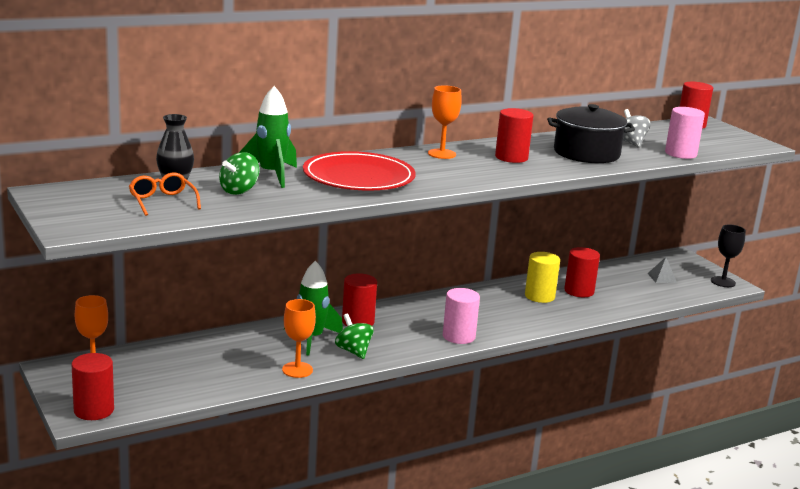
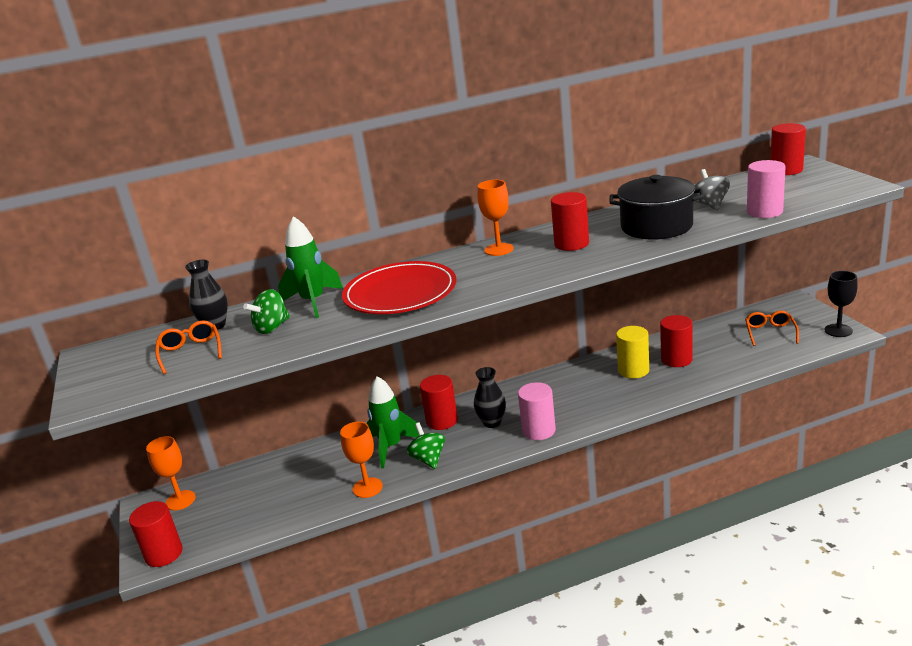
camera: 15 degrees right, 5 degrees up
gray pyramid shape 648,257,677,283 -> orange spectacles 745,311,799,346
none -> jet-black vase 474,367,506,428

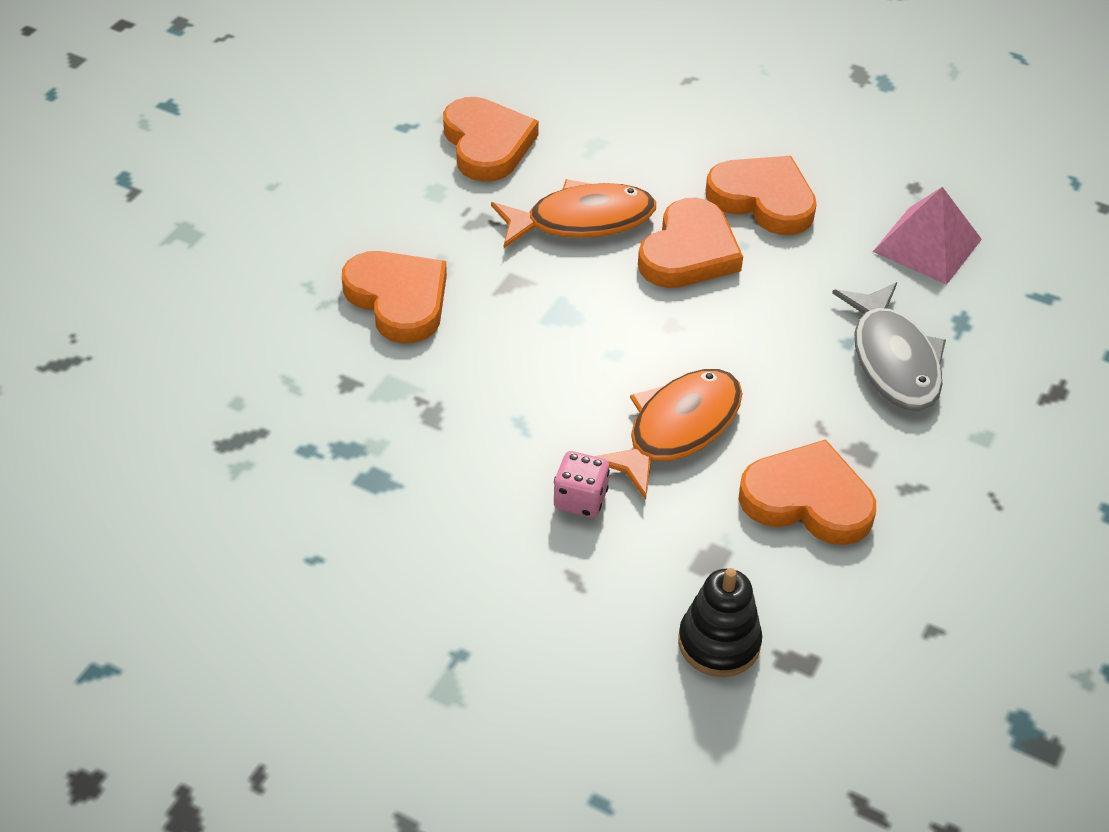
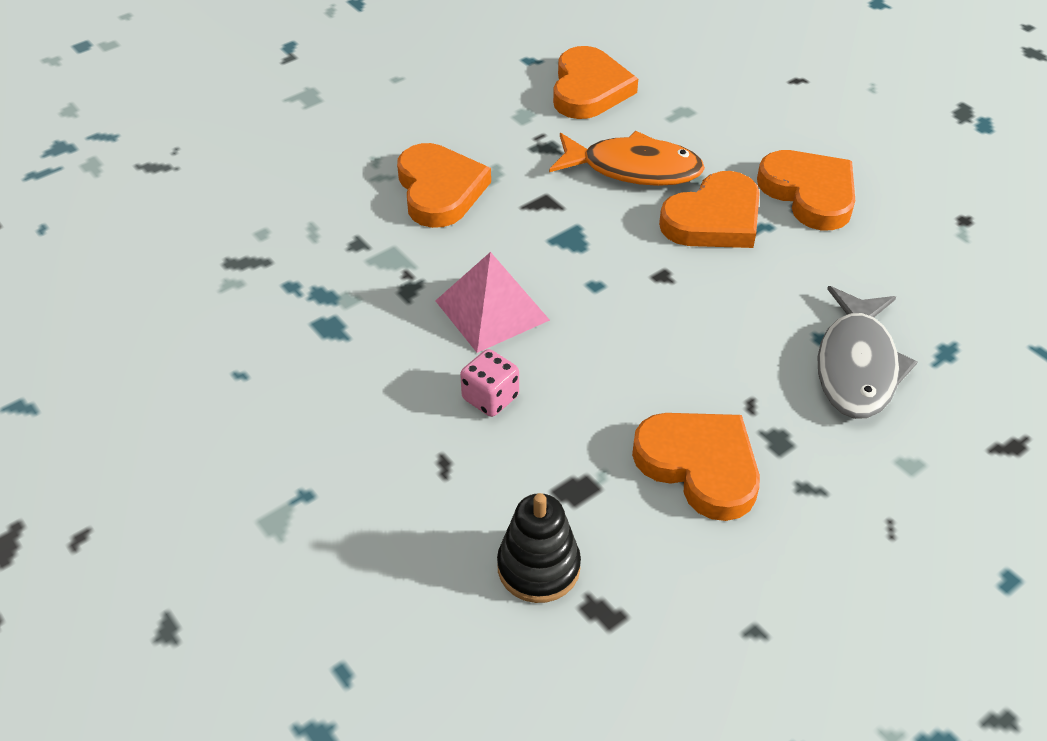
camera: 25 degrees right, 0 degrees up
orange toy fish 595,369,743,500 -> none
rosy pyramid shape 873,187,982,285 -> rosy pyramid shape 435,252,550,353, move

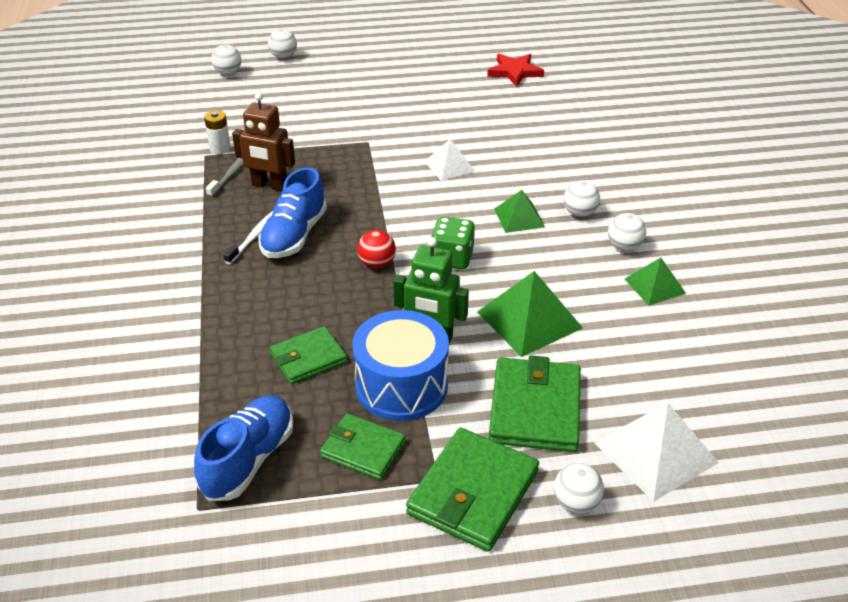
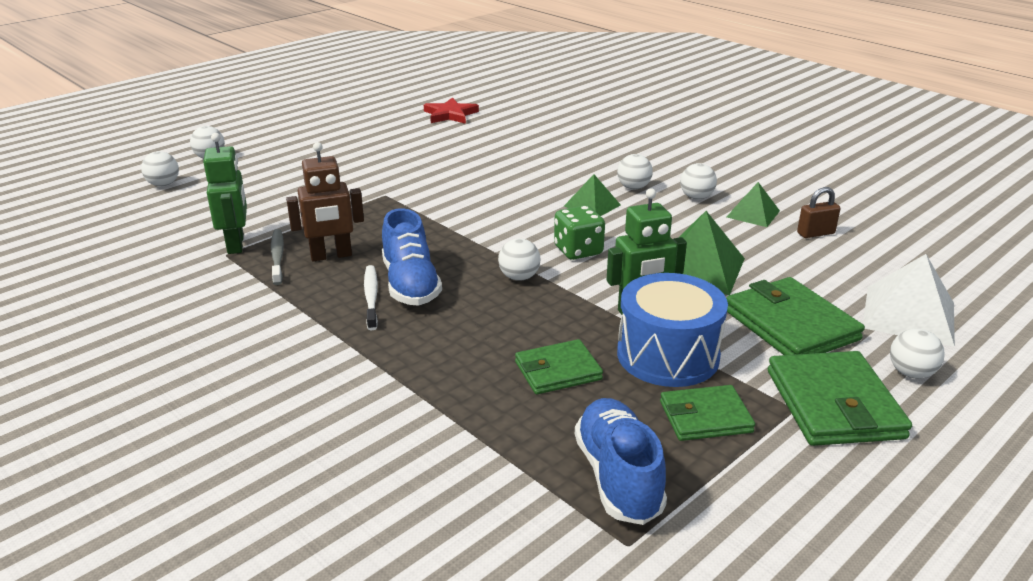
camera: 35 degrees left, 10 degrees down
white power cell 204,110,231,155 -> green toy robot 203,133,247,254
green billfold 270,326,347,384 -> green billfold 515,339,603,394, 45 degrees clockwise
crimson ball 357,230,396,268 -> white ball 498,238,541,281
white pyramid shape 424,139,475,181 -> none
none -> dark brown lock 797,187,841,238

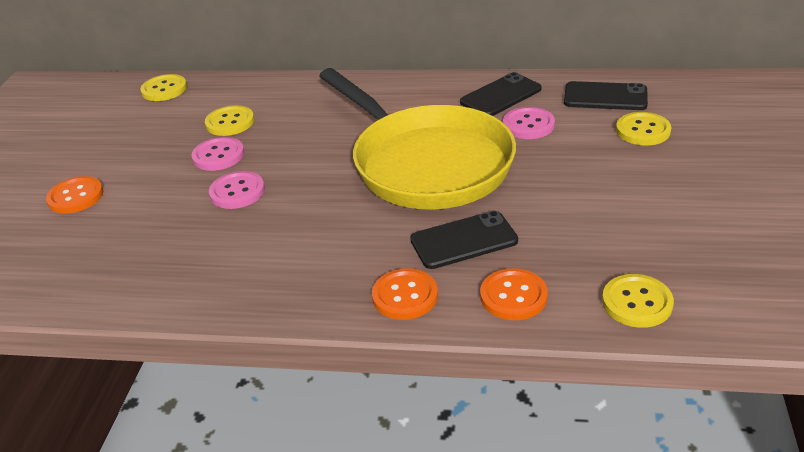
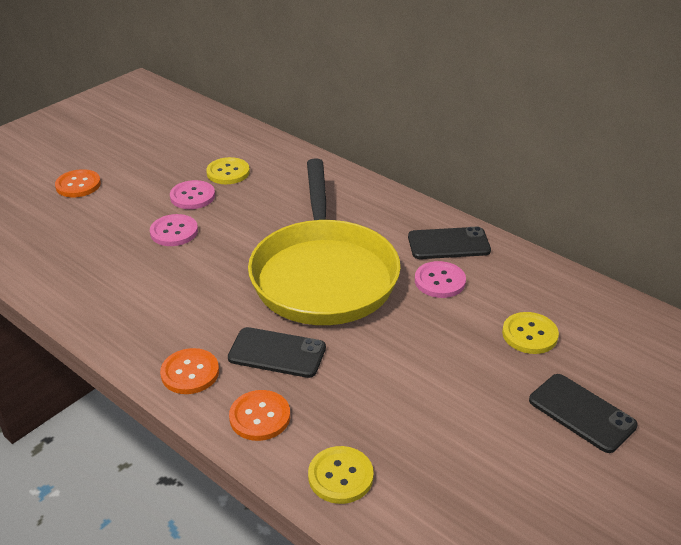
camera: 30 degrees right, 0 degrees up
bright yellow shirt button 140,74,187,101 -> none
jet-black phone 564,81,648,110 -> jet-black phone 529,374,638,453, move

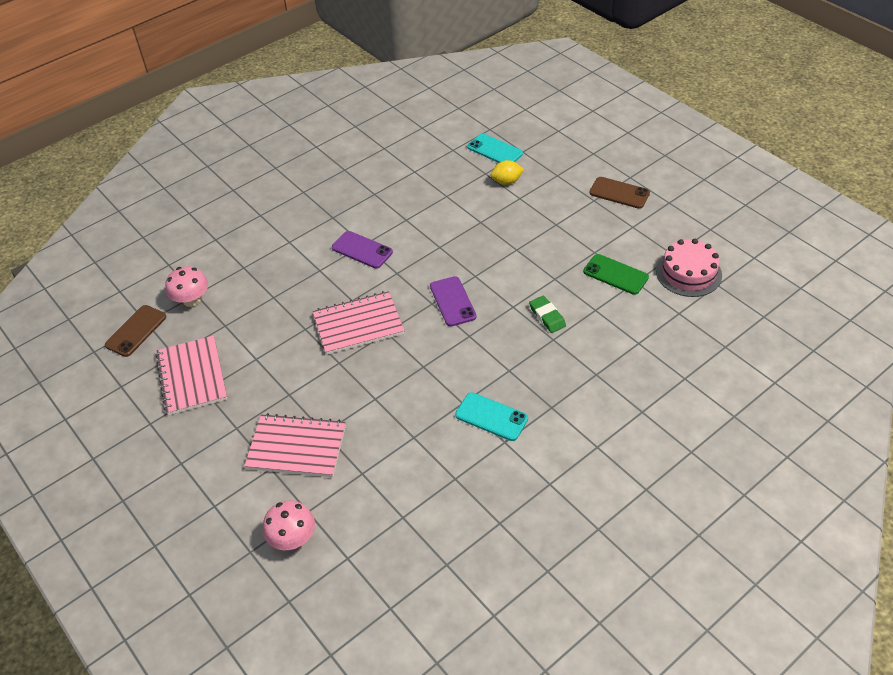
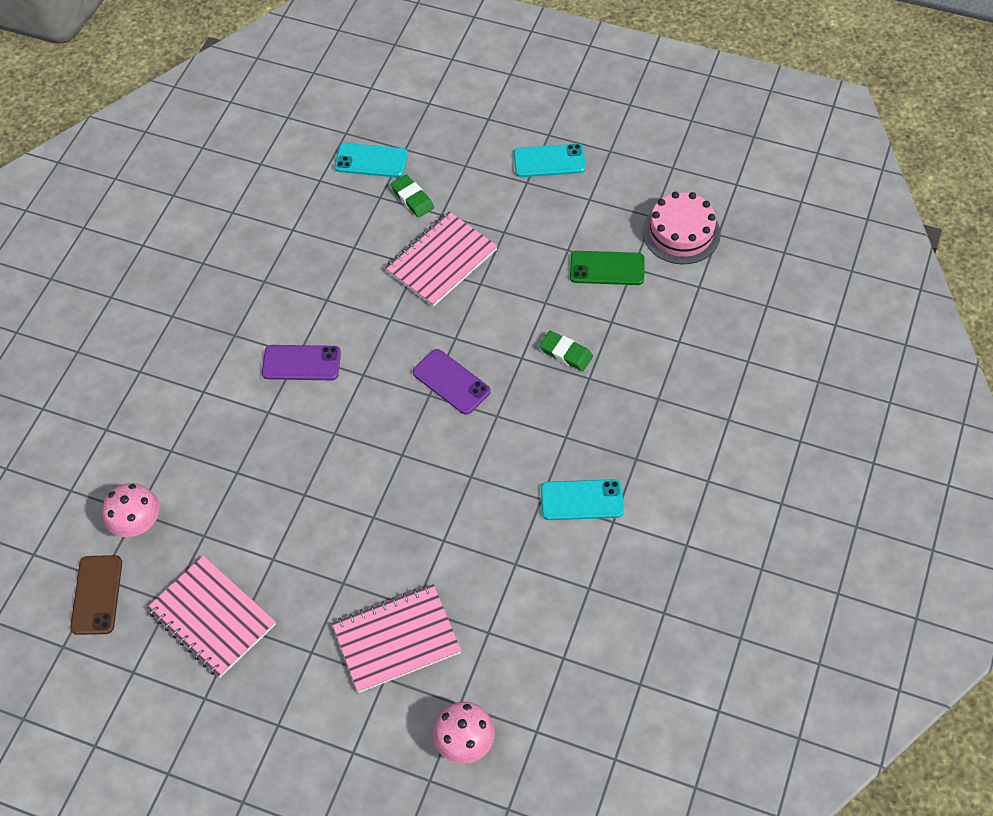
camera: 30 degrees left, 10 degrees up
rosy notepad 313,291,404,355 -> rosy notepad 385,211,498,307, move
bright yellow citrus fruit 491,160,524,185 -> green pencil eraser 390,175,434,218
dark brown phone 589,177,650,209 -> aqua phone 514,144,586,177

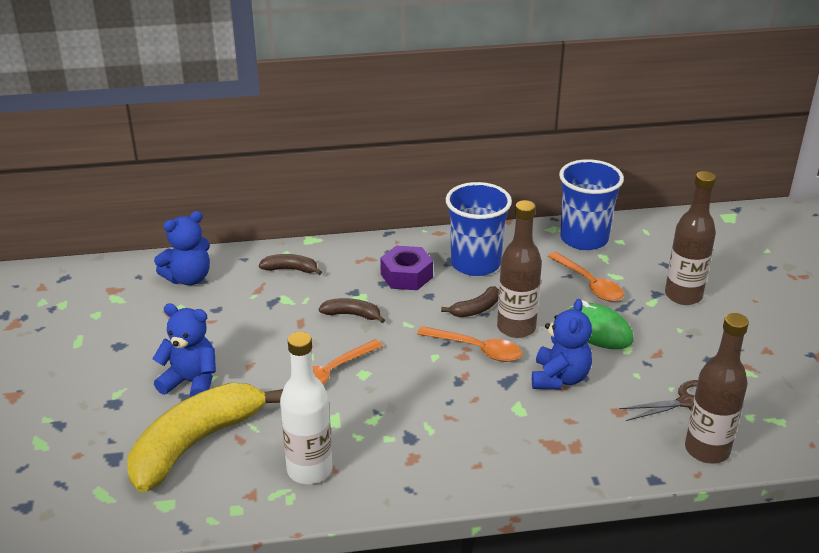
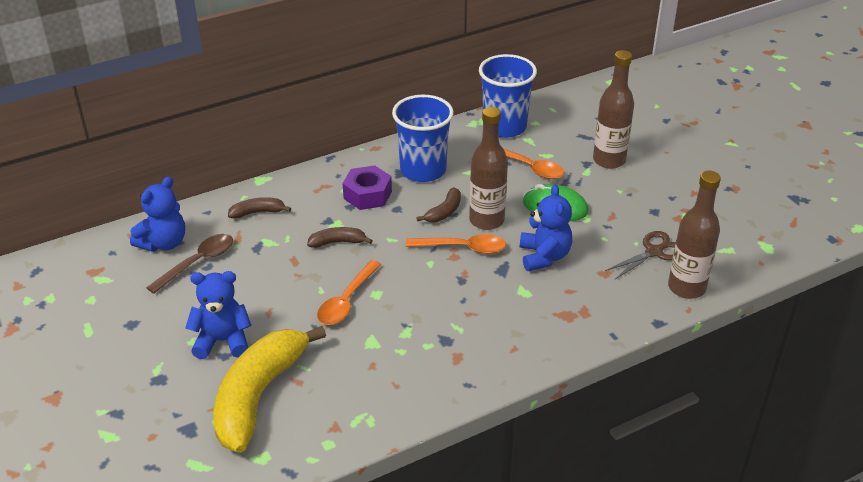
camera: 20 degrees left, 5 degrees up
white flask 280,332,332,484 -> none
none -> dark brown spoon 146,234,233,294

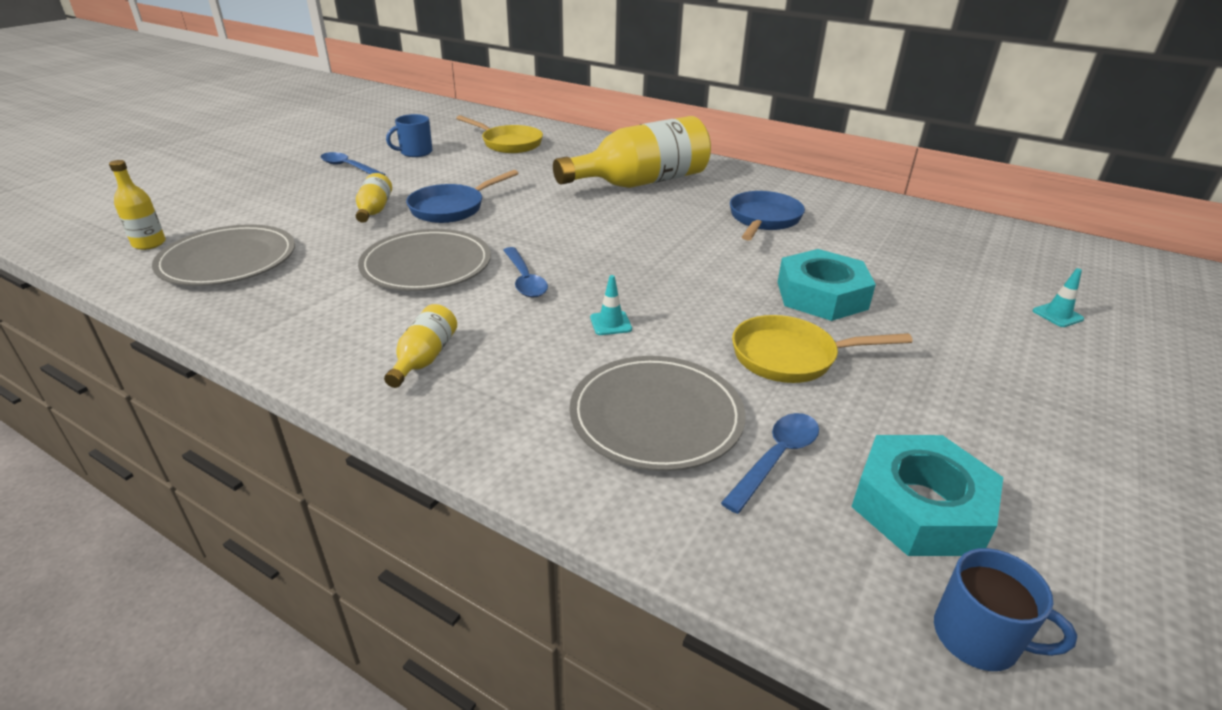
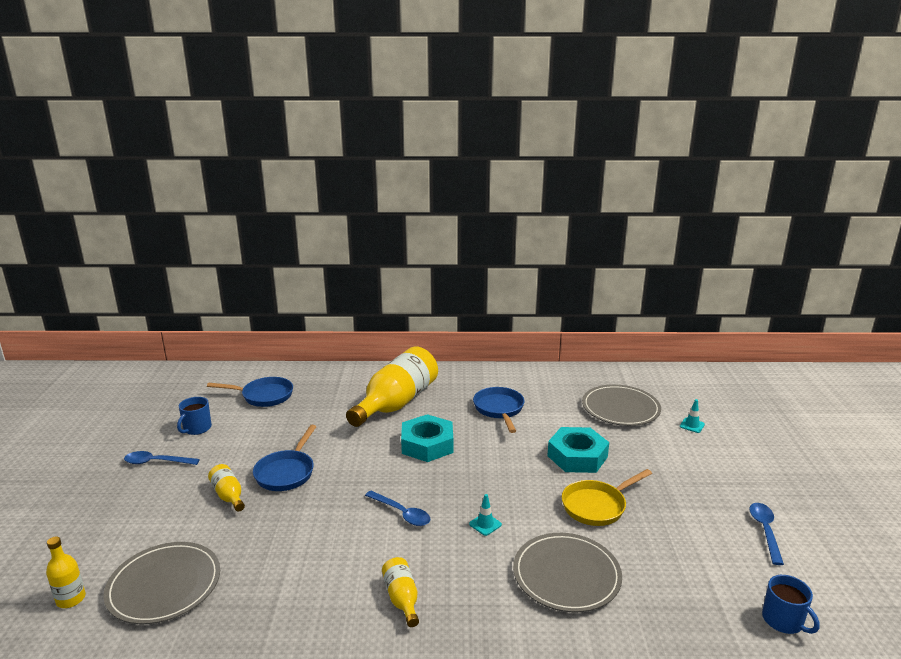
camera: 30 degrees left, 10 degrees down
gray flat dish 358,229,491,291 -> gray flat dish 582,384,661,426, move
bright yellow pan 456,115,543,153 -> blue pan 207,377,293,407
blue spoon 721,413,819,514 -> blue spoon 749,503,784,565, move
aqua hex nut 851,435,1003,556 -> aqua hex nut 401,414,453,462, move
blue tea mug 934,548,1077,671 -> blue tea mug 762,575,820,634, 60 degrees clockwise

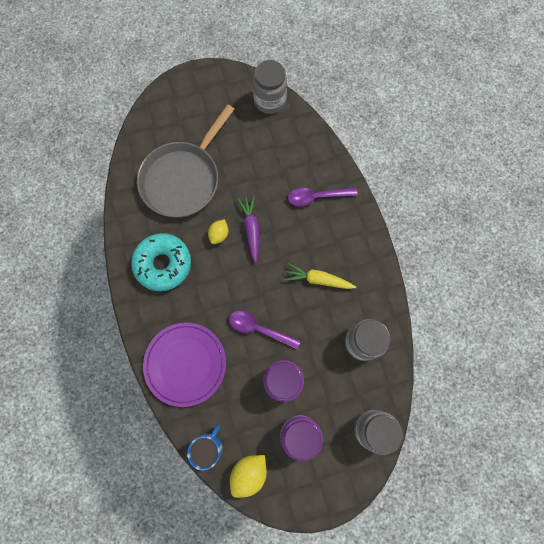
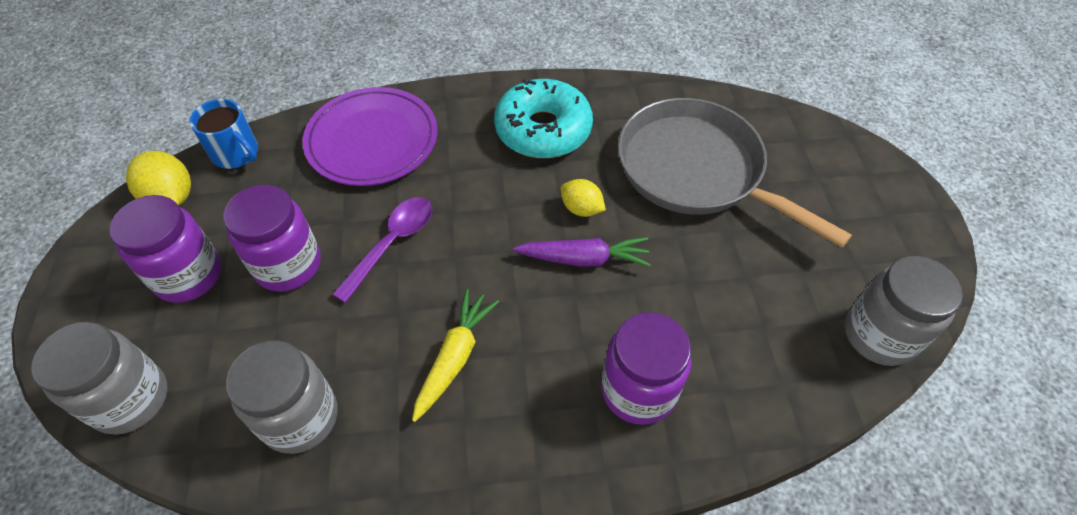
camera: 100 degrees right, 20 degrees down
royal purple spoon 288,188,358,206 -> royal purple preserve jar 601,312,692,425

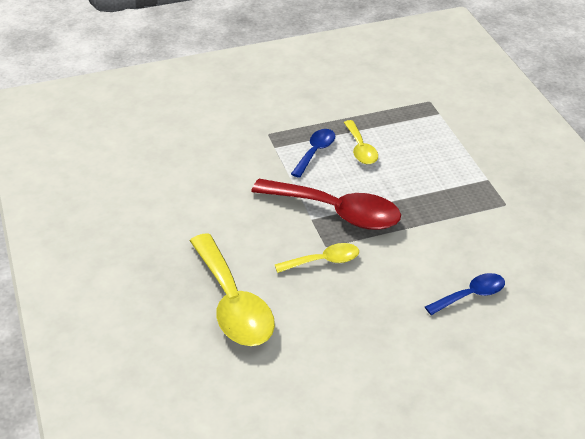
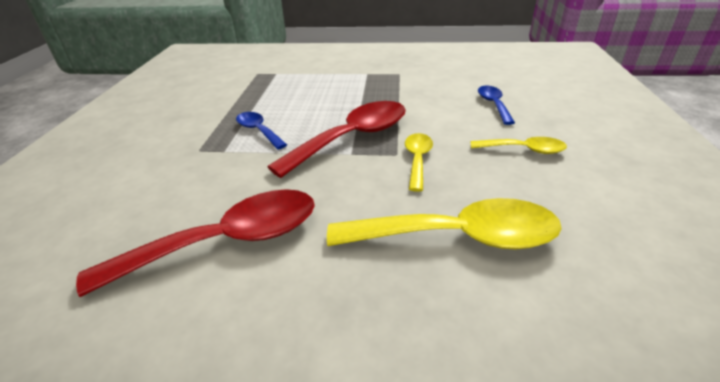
camera: 65 degrees left, 5 degrees down
bright yellow spoon 344,120,378,164 -> bright yellow spoon 471,137,567,154, move
none -> crimson spoon 76,189,315,297

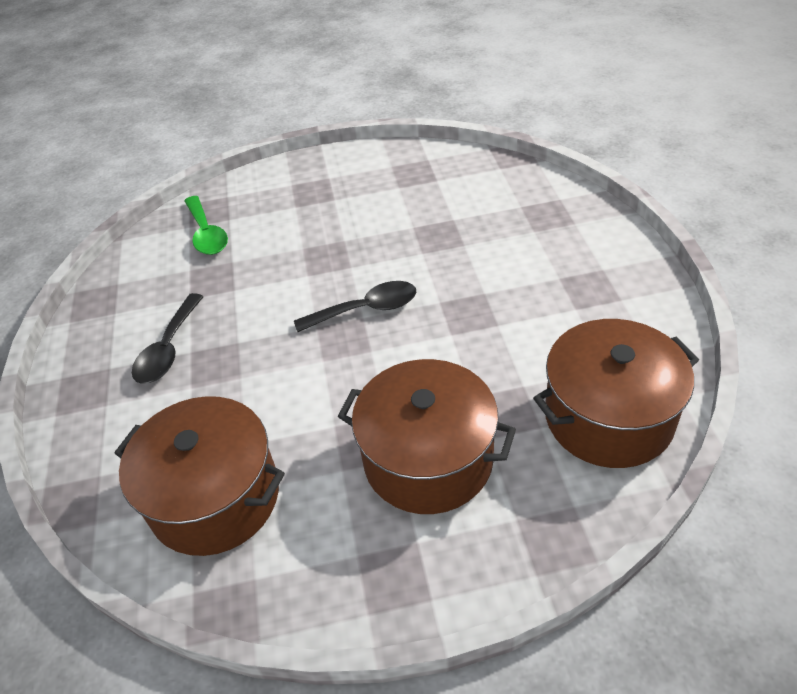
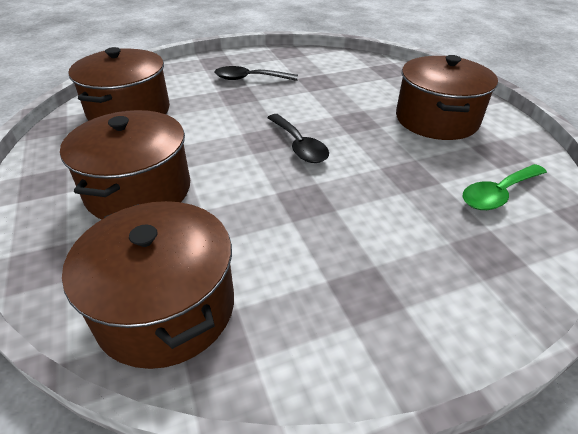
camera: 75 degrees right, 5 degrees down
green spoon 184,196,228,255 -> green spoon 462,164,547,210, move
none -> dark brown cooking pot 396,55,498,140

